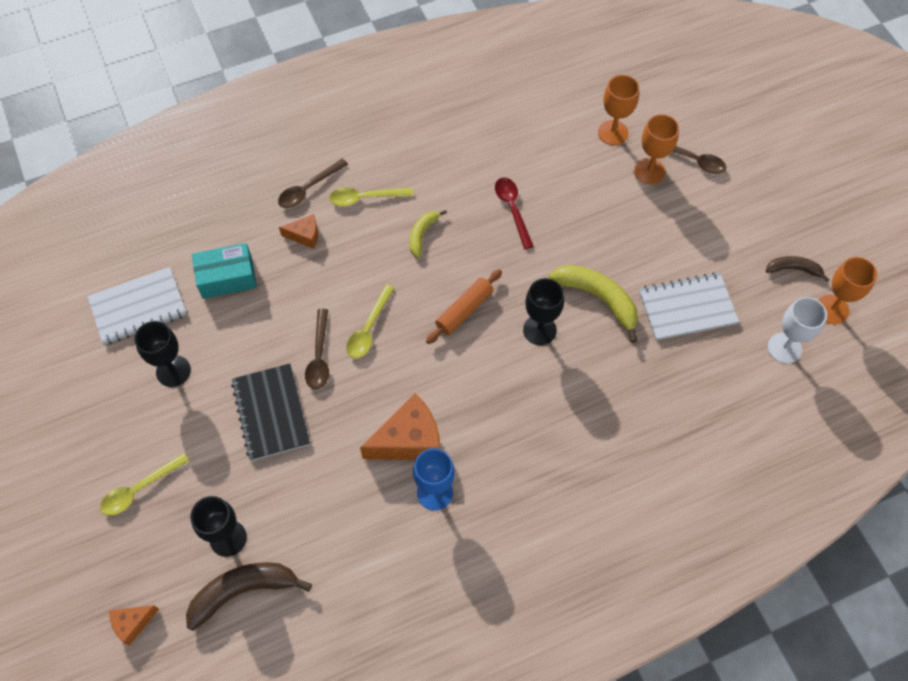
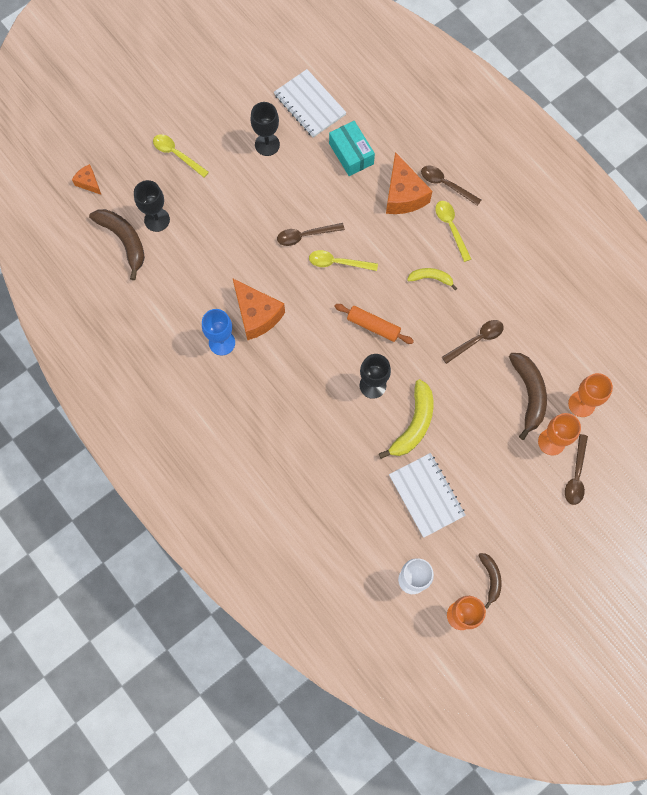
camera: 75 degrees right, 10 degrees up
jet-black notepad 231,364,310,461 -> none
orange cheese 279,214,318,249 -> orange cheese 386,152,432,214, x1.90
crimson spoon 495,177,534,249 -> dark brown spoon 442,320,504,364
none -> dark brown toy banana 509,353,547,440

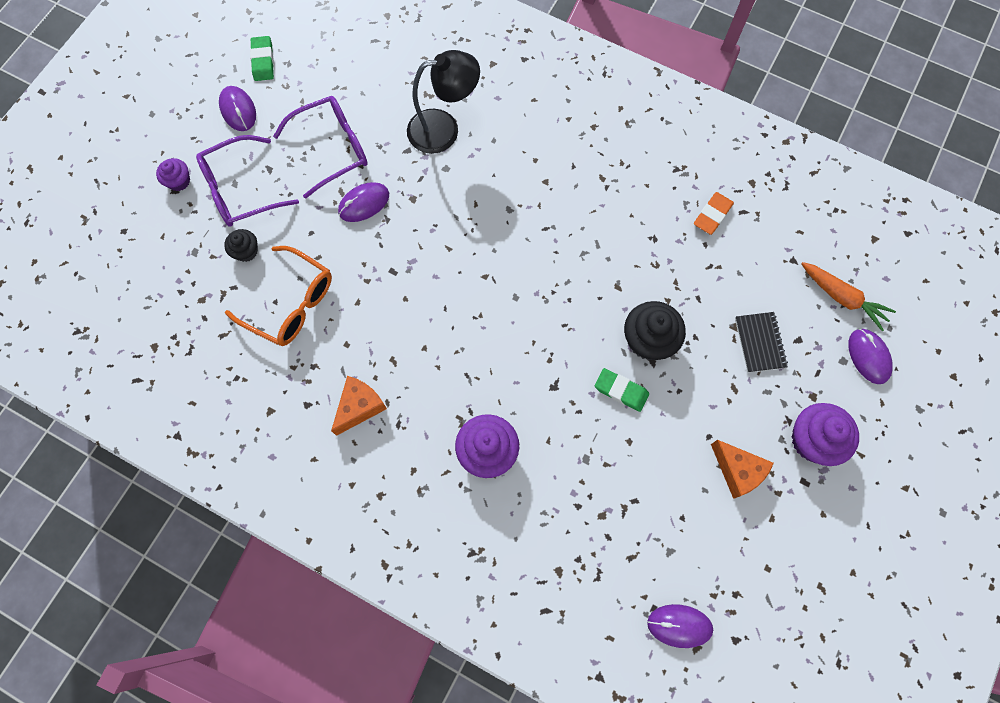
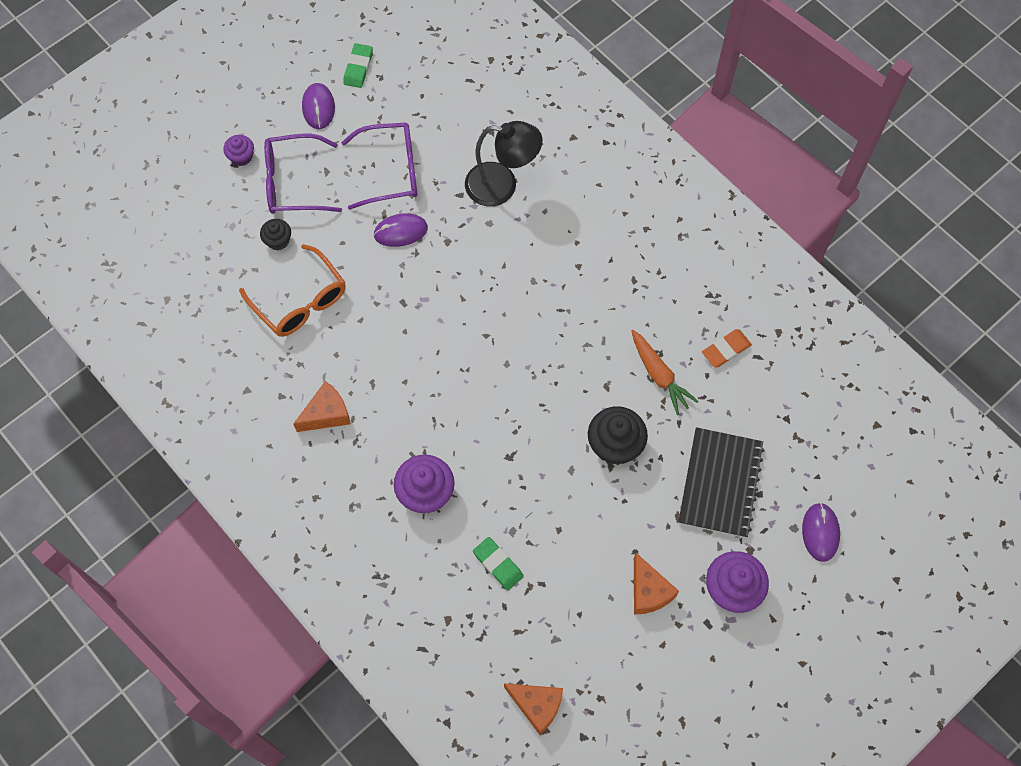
camera: 20 degrees right, 5 degrees down
green pencil eraser 595,368,649,412 -> green pencil eraser 473,537,524,591, move
royal purple mouse 647,604,713,648 -> orange cheese 504,683,563,735
jet-black notepad 735,312,788,373 -> jet-black notepad 678,427,765,538, x1.73
orange carrot 801,262,896,331 -> orange carrot 631,330,699,415, move

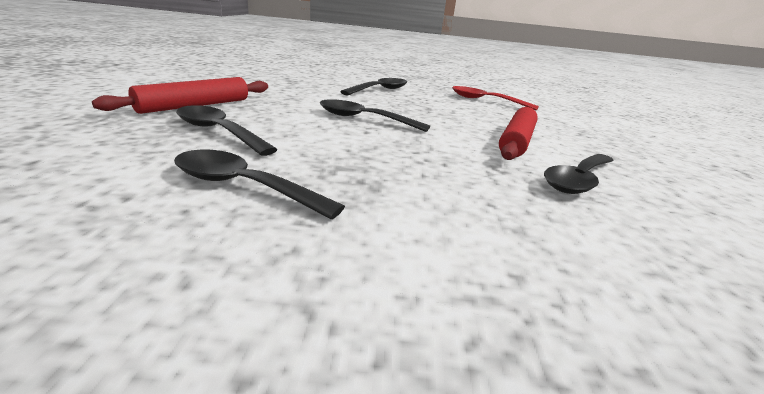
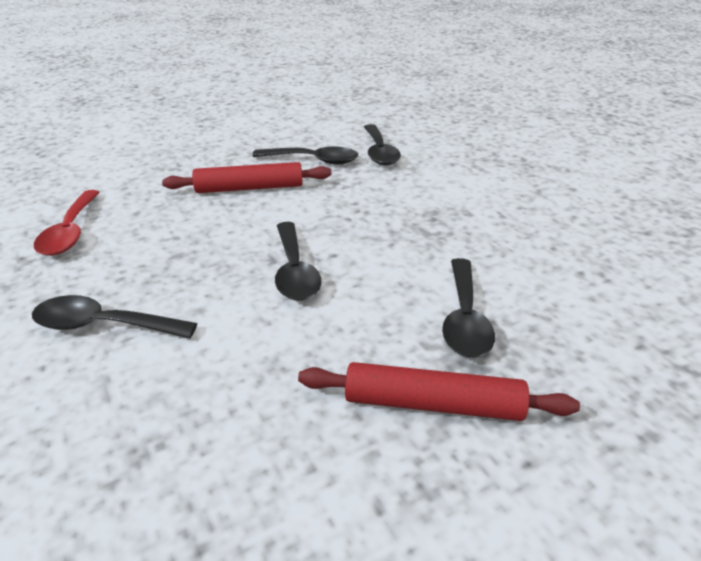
camera: 120 degrees left, 10 degrees up
jet-black spoon 174,149,345,220 -> jet-black spoon 364,124,401,165, move

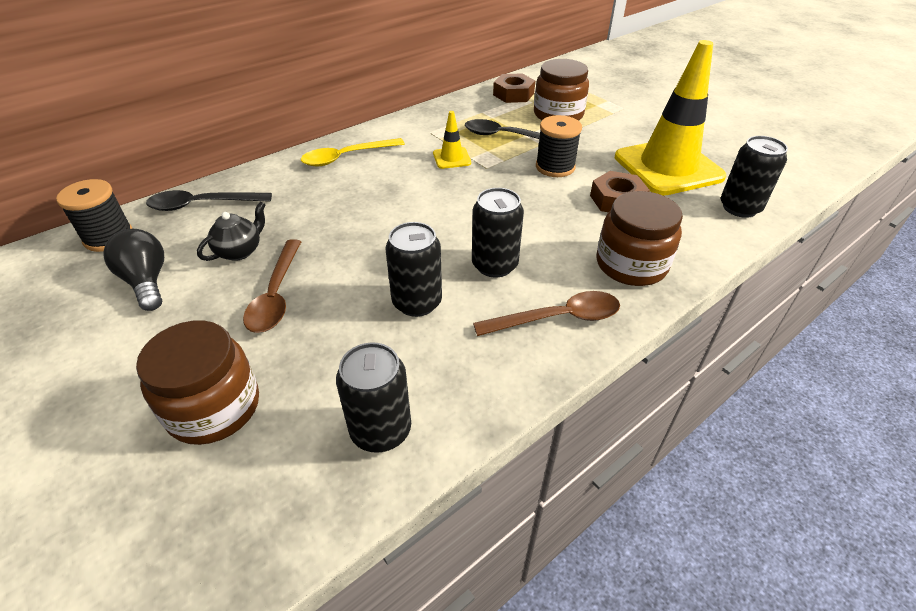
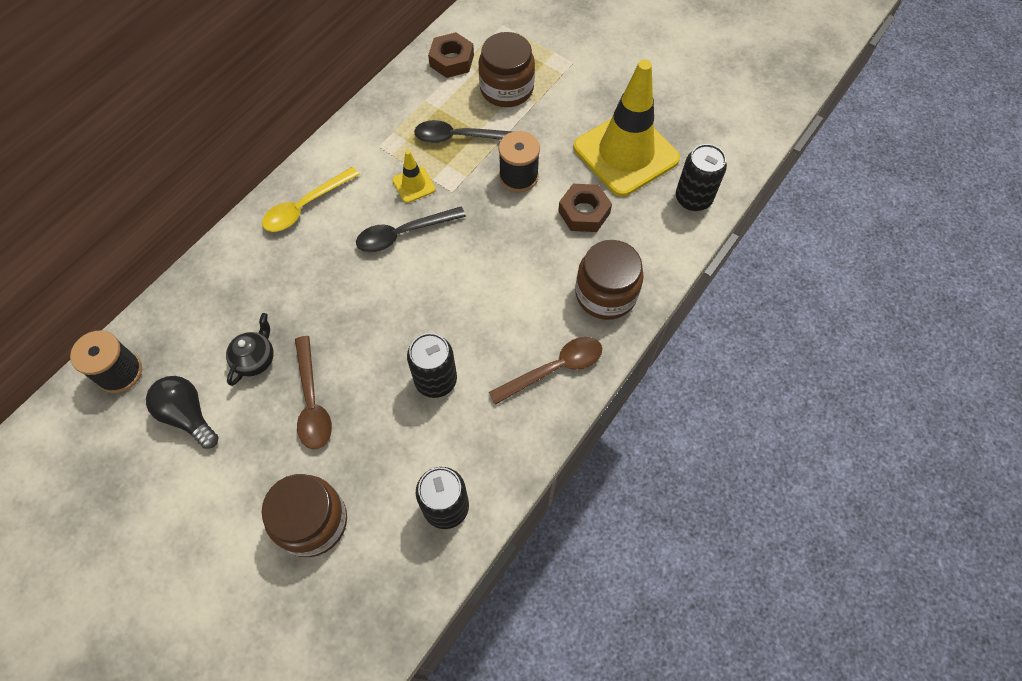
camera: 15 degrees left, 20 degrees up
jet-black spoon 146,190,272,211 -> jet-black spoon 356,206,466,252, move
jet-black tin 472,188,524,278 -> none

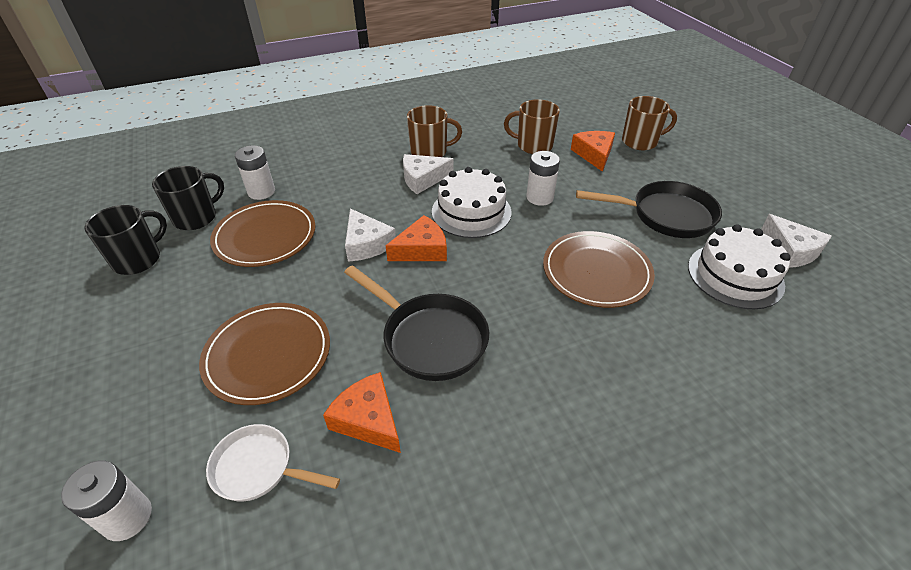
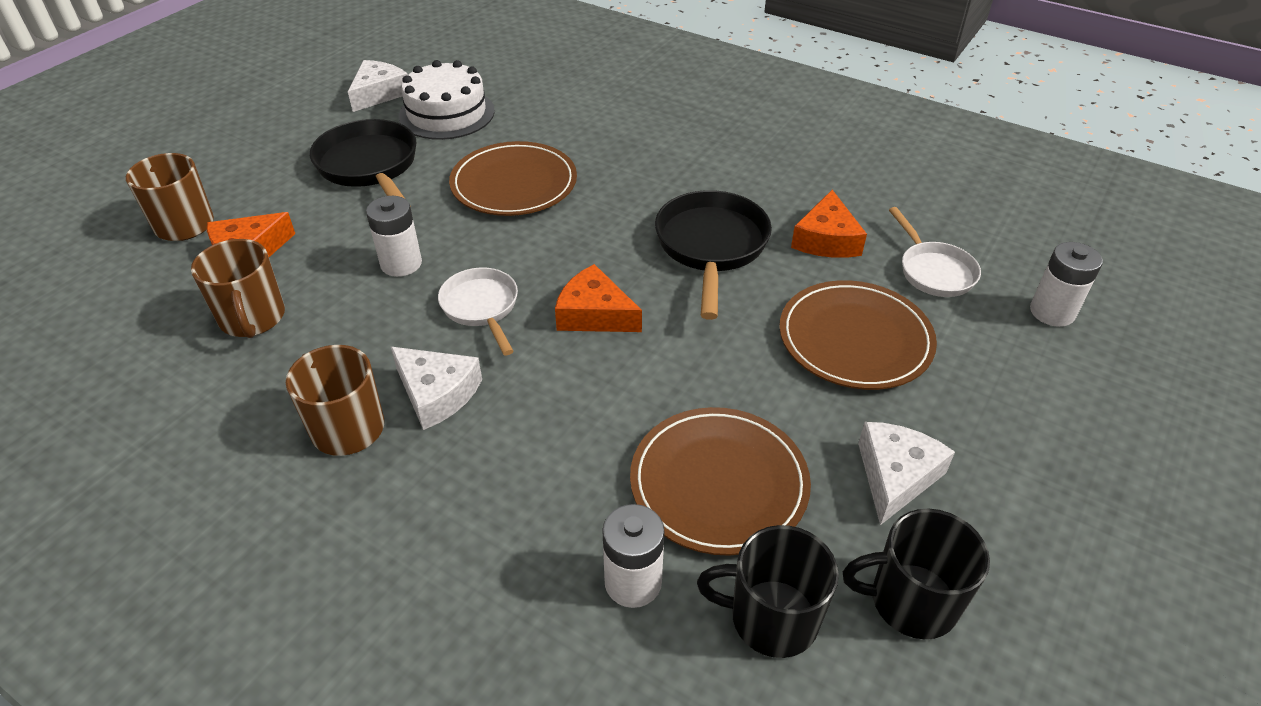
camera: 125 degrees left, 0 degrees up
white cheese 345,209,396,262 -> white cheese 858,422,955,525, move
white layer cake 432,167,512,238 -> white pan 438,268,518,355

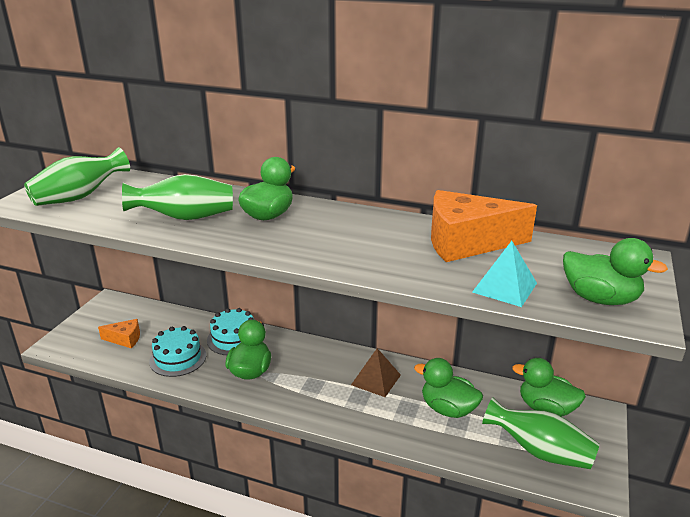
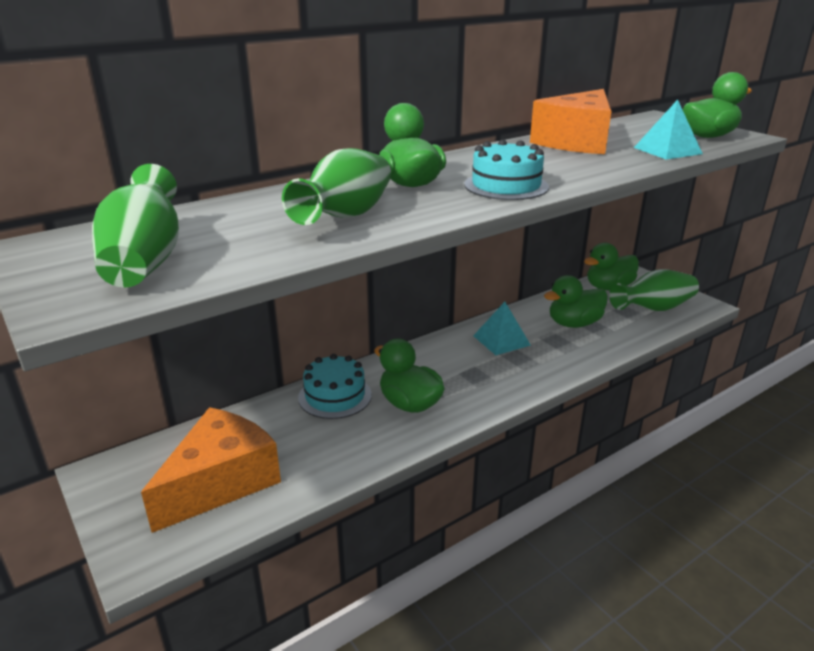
camera: 55 degrees left, 0 degrees up
orange cheese 98,319,140,348 -> orange cheese 141,407,281,533, x2.05
aqua layer cake 149,326,206,377 -> aqua layer cake 464,139,549,200, move
dark brown pyramid shape 351,348,401,397 -> aqua pyramid shape 473,302,531,355

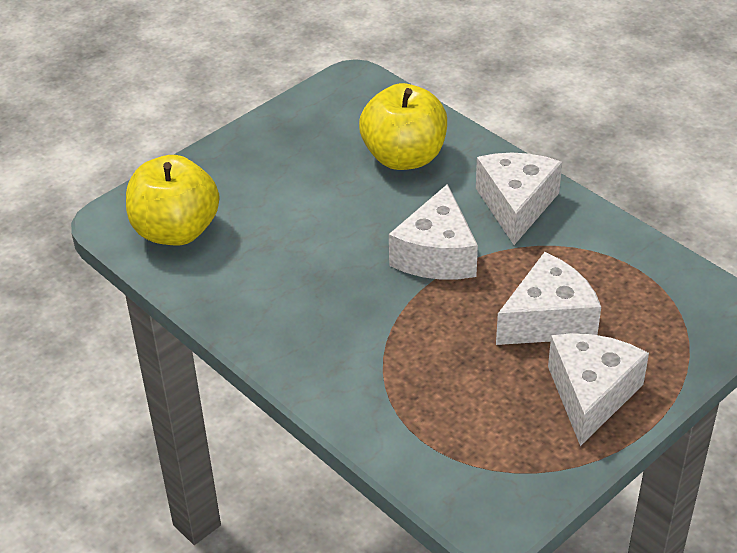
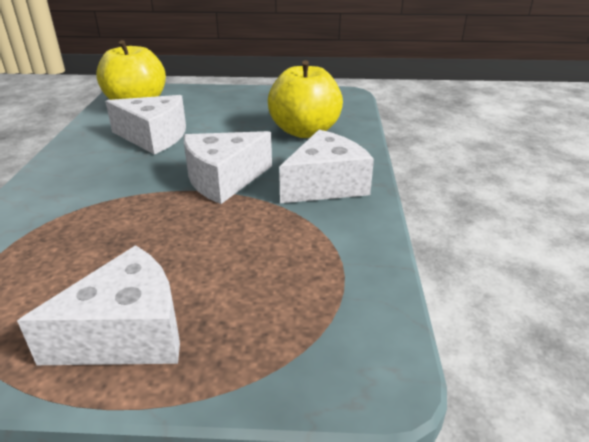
camera: 45 degrees right, 10 degrees down
white cheese 496,252,601,345 -> white cheese 105,95,186,154, move

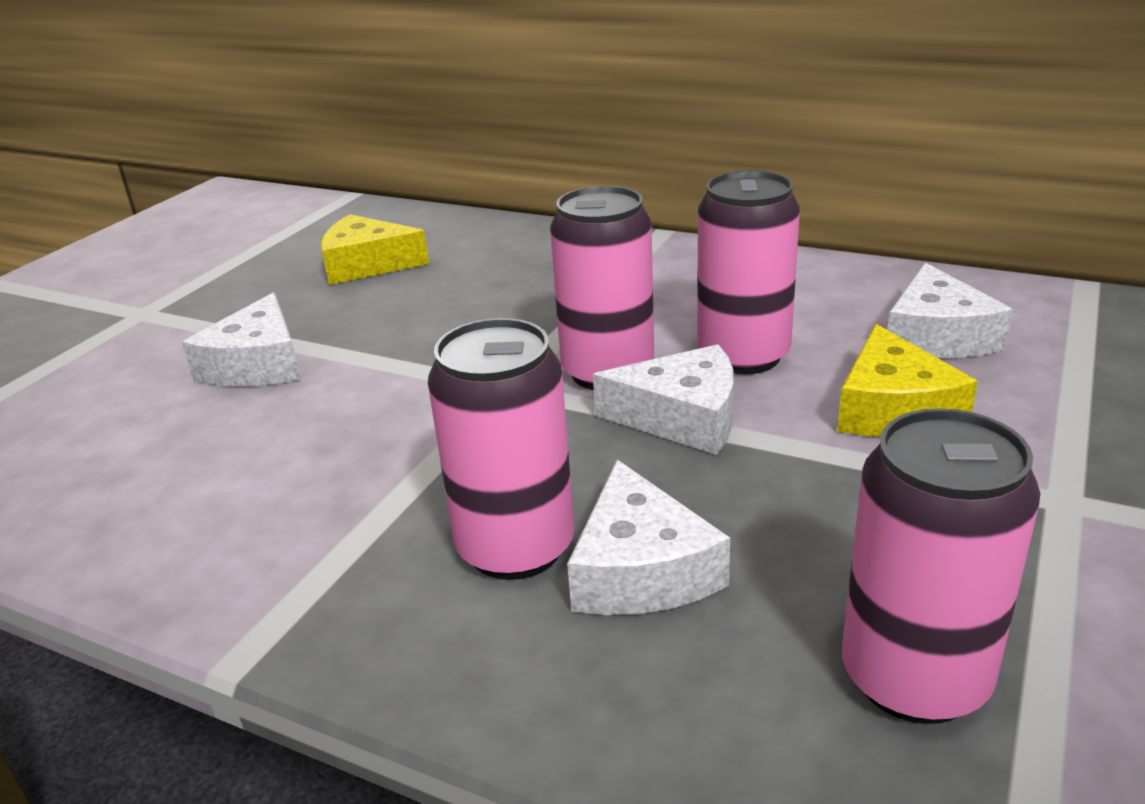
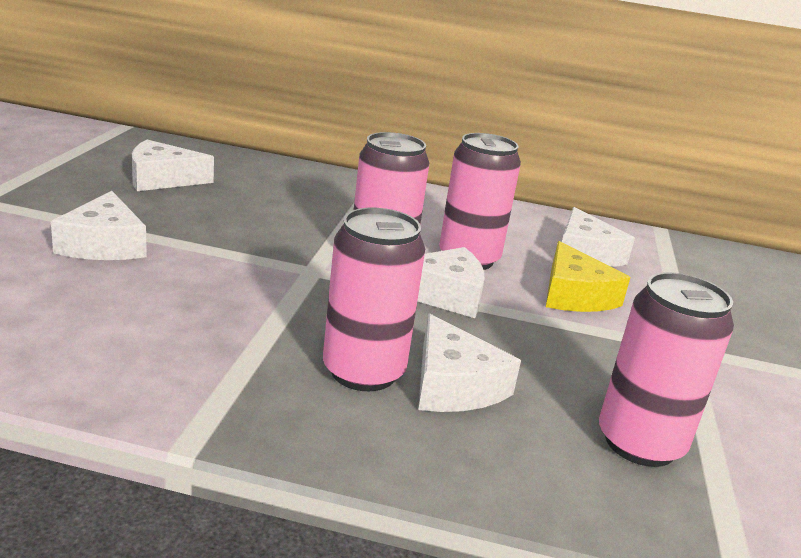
camera: 20 degrees left, 5 degrees down
bright yellow cheese 321,214,429,285 -> white cheese 132,140,214,191

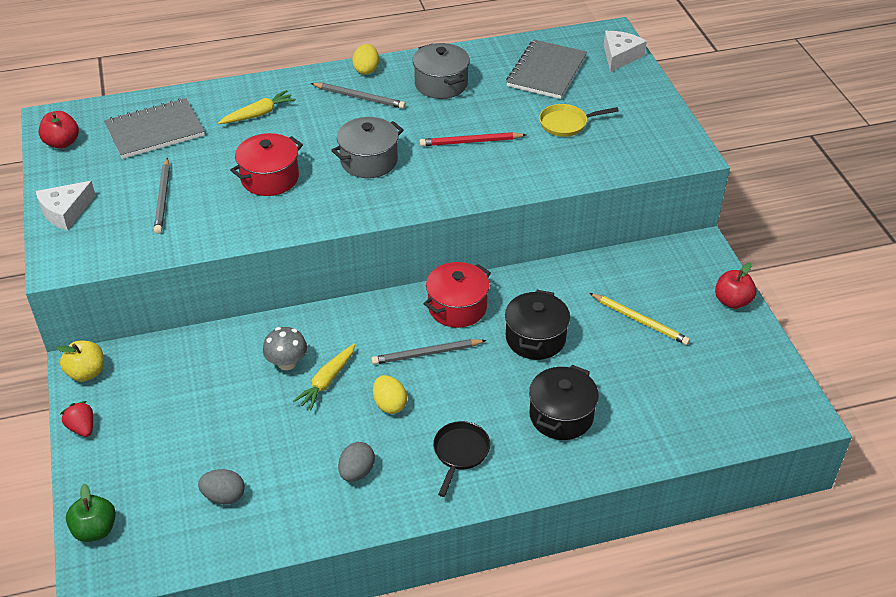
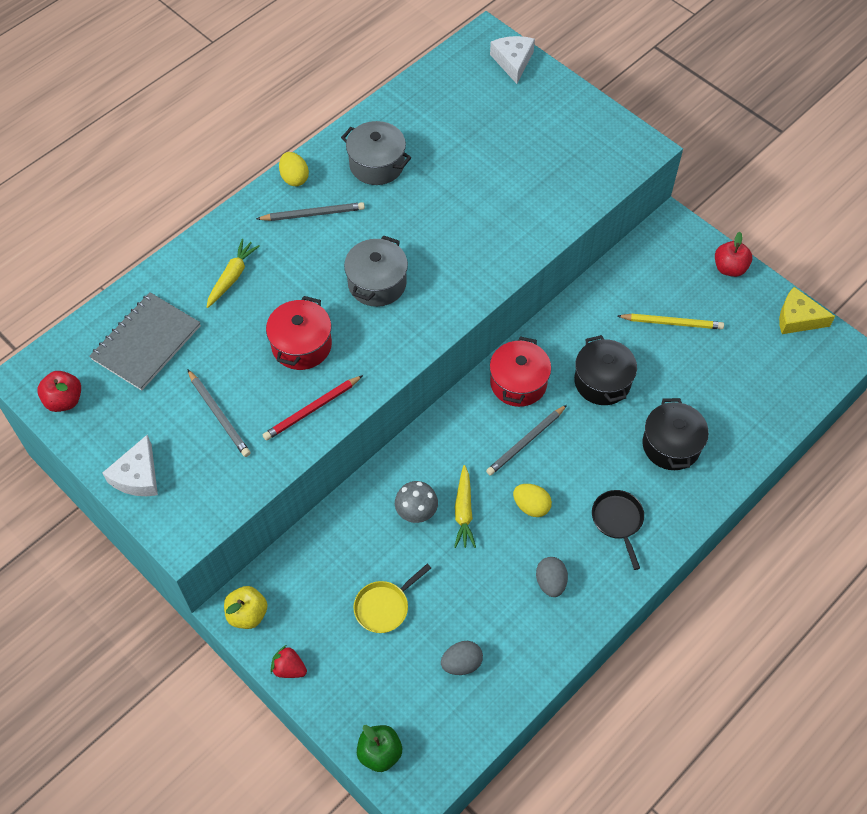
camera: 30 degrees left, 15 degrees up
crimson lead pencil 420,132,526,146 -> crimson lead pencil 263,375,363,441, move
gray notepad 506,40,587,99 -> none
bright yellow pan 539,104,619,137 -> bright yellow pan 353,564,431,633, move
none -> bright yellow cheese 779,287,835,334

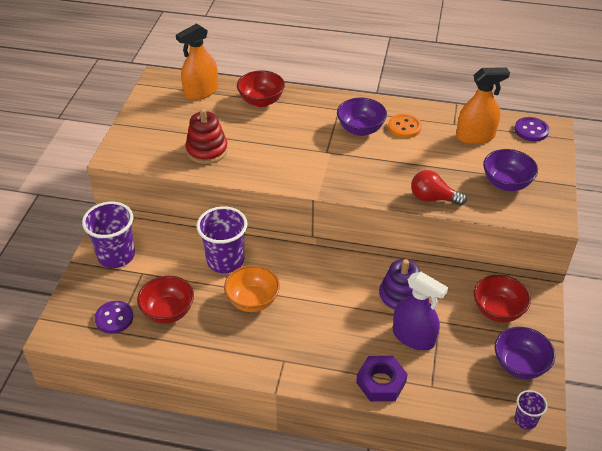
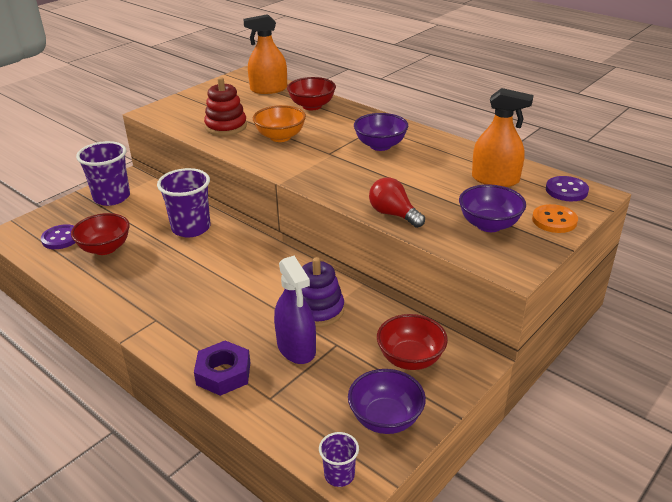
camera: 30 degrees right, 10 degrees down
orange bowl 224,265,280,312 -> orange bowl 253,105,306,142, move
orange shirt button 388,114,422,138 -> orange shirt button 532,204,578,233, move

